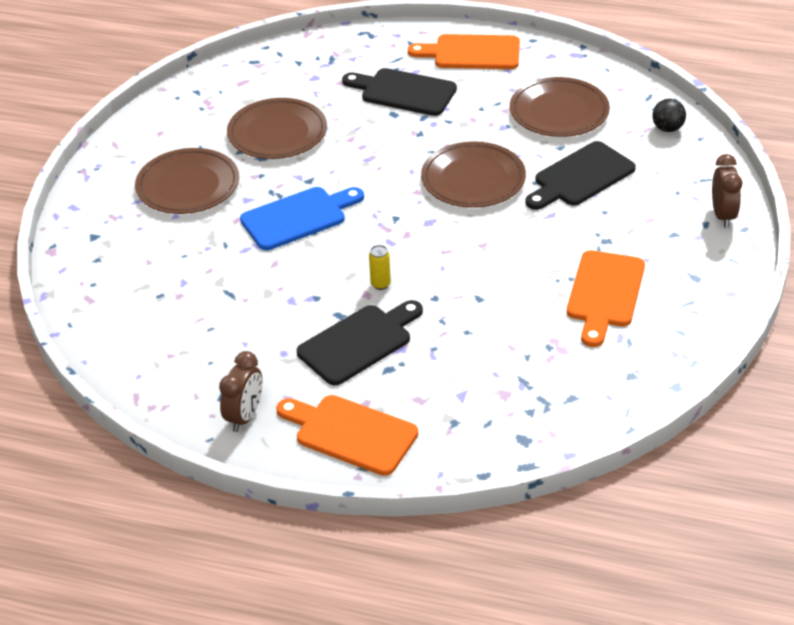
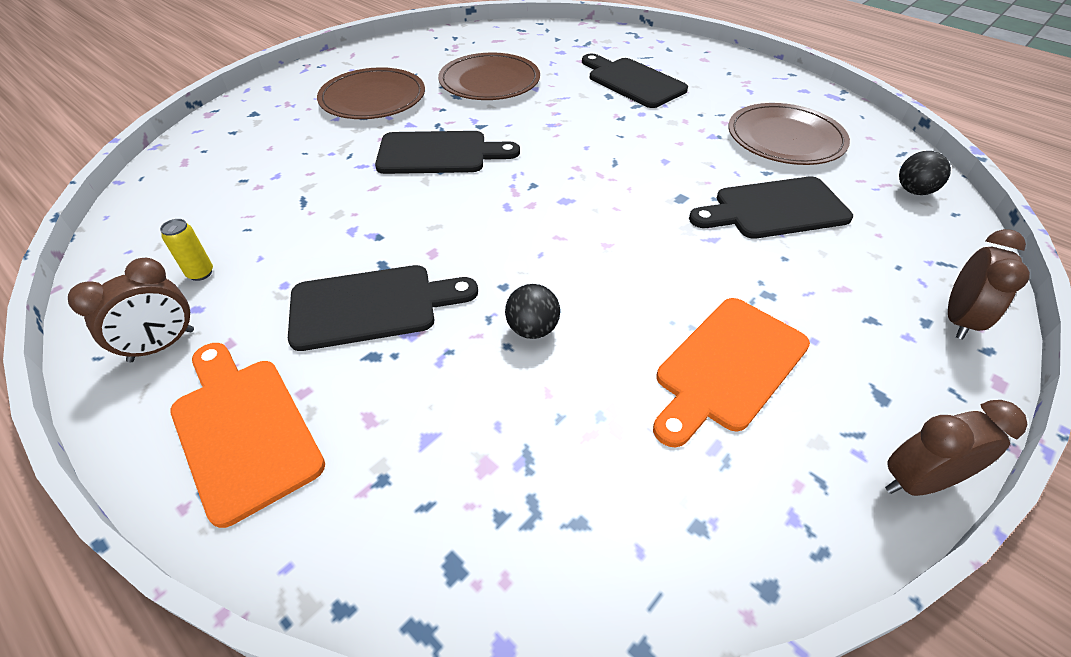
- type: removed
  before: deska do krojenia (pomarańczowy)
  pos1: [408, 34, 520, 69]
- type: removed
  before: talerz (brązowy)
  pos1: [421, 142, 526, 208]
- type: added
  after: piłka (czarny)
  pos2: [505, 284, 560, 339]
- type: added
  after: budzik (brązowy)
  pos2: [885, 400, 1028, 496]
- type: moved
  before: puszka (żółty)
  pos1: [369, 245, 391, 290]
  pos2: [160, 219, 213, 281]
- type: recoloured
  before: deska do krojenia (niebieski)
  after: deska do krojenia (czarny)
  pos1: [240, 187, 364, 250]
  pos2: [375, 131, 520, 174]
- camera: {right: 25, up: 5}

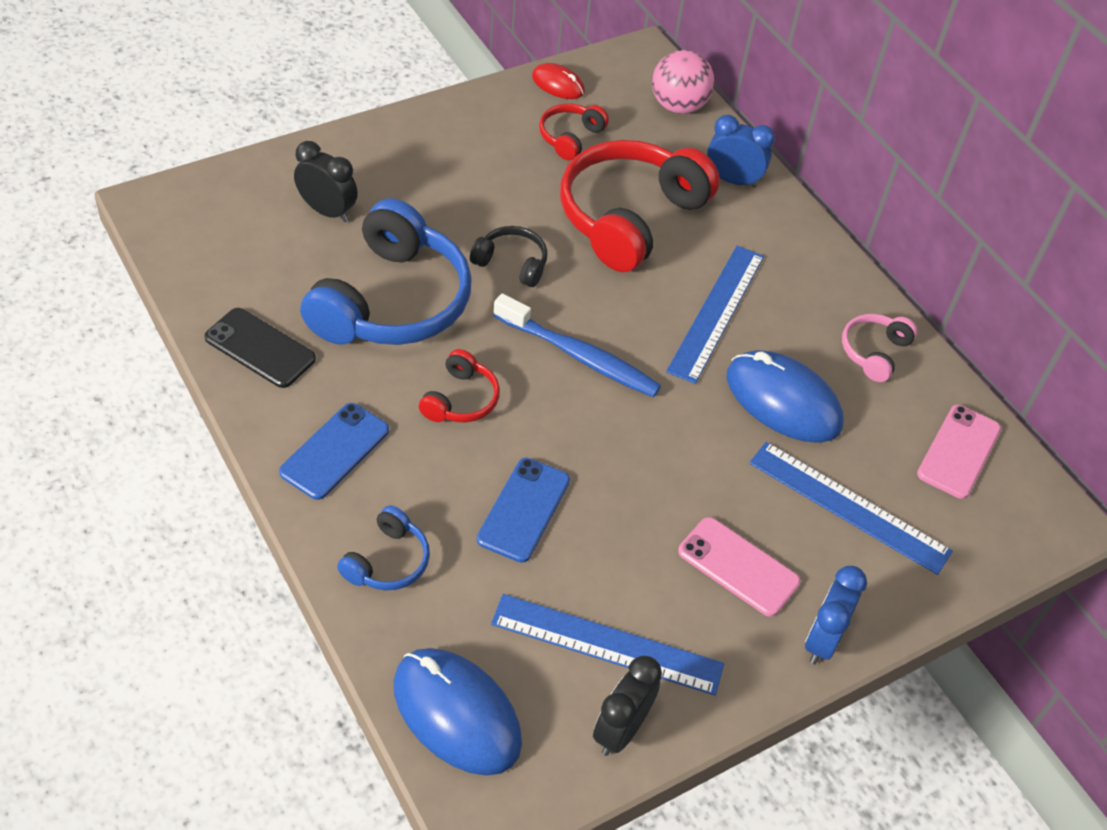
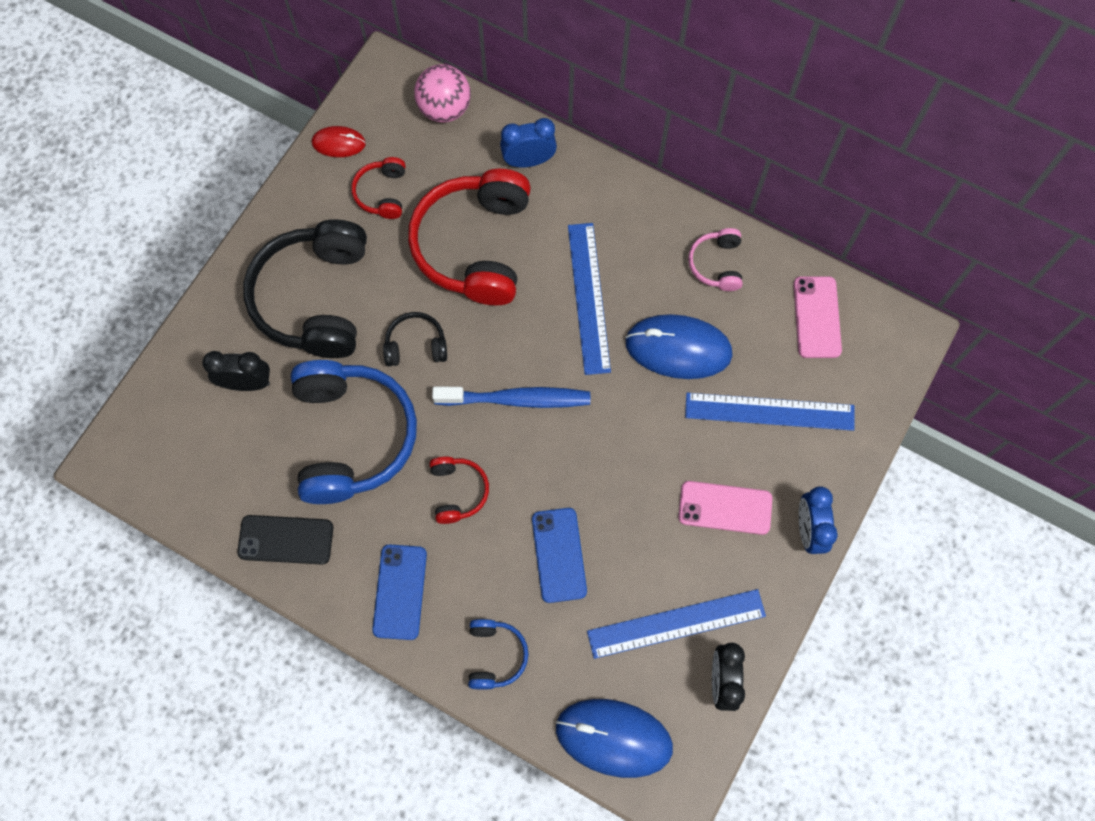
- type: added
  after: słuchawki (czarny)
  pos2: [243, 219, 367, 358]
- camera: {right: -25, up: 20}

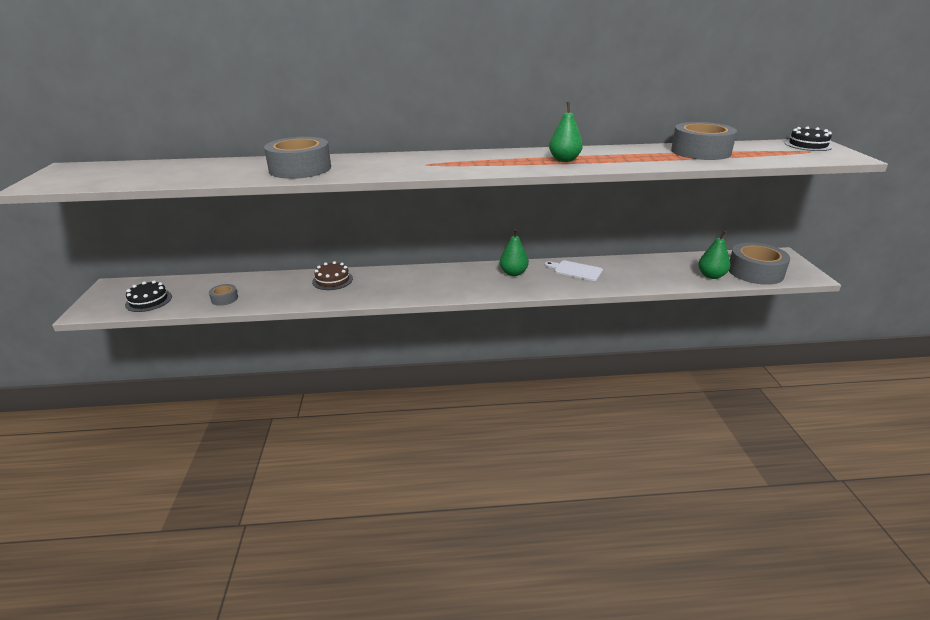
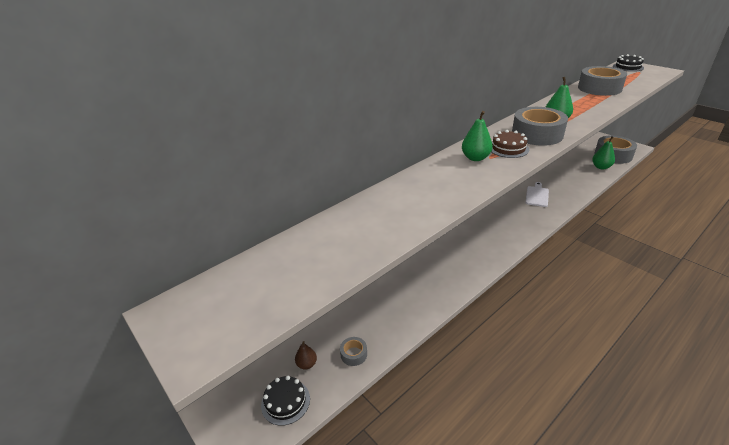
- type: added
  after: gruszka (brązowy)
  pos2: [295, 341, 317, 370]
- type: moved
  before: taśma klejąca (szary)
  pos1: [264, 137, 331, 179]
  pos2: [512, 107, 568, 146]
- type: moved
  before: tort (brązowy)
  pos1: [312, 261, 353, 290]
  pos2: [491, 130, 529, 158]
- type: moved
  before: gruszka (zielony)
  pos1: [500, 229, 529, 276]
  pos2: [462, 111, 493, 161]
- type: turned
  before: deska do krojenia (biały)
  pos1: [545, 260, 603, 281]
  pos2: [525, 182, 549, 207]
  turn: 120
- camera: {right: -35, up: 5}

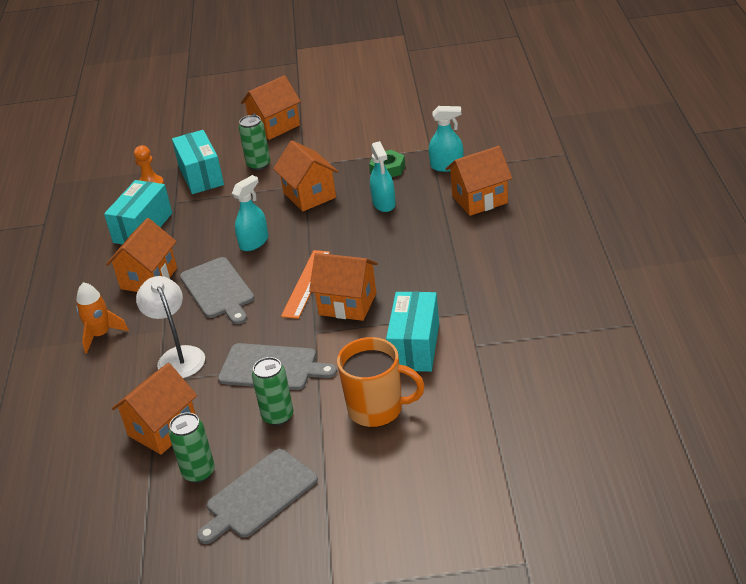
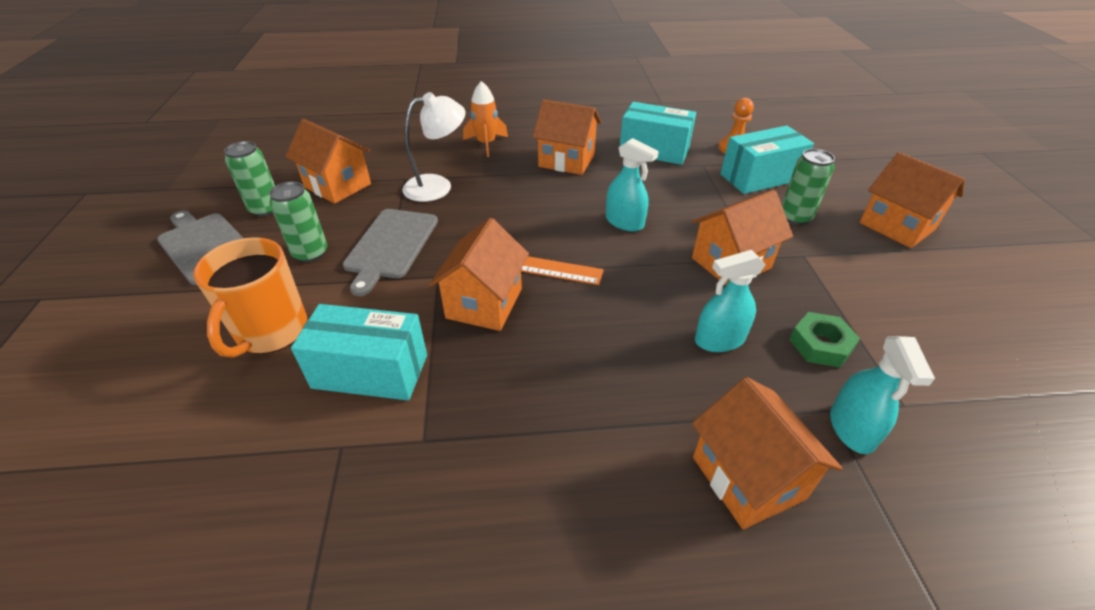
- type: removed
  before: deska do krojenia (szary)
  pos1: [180, 257, 254, 324]
- camera: {right: 85, up: 5}

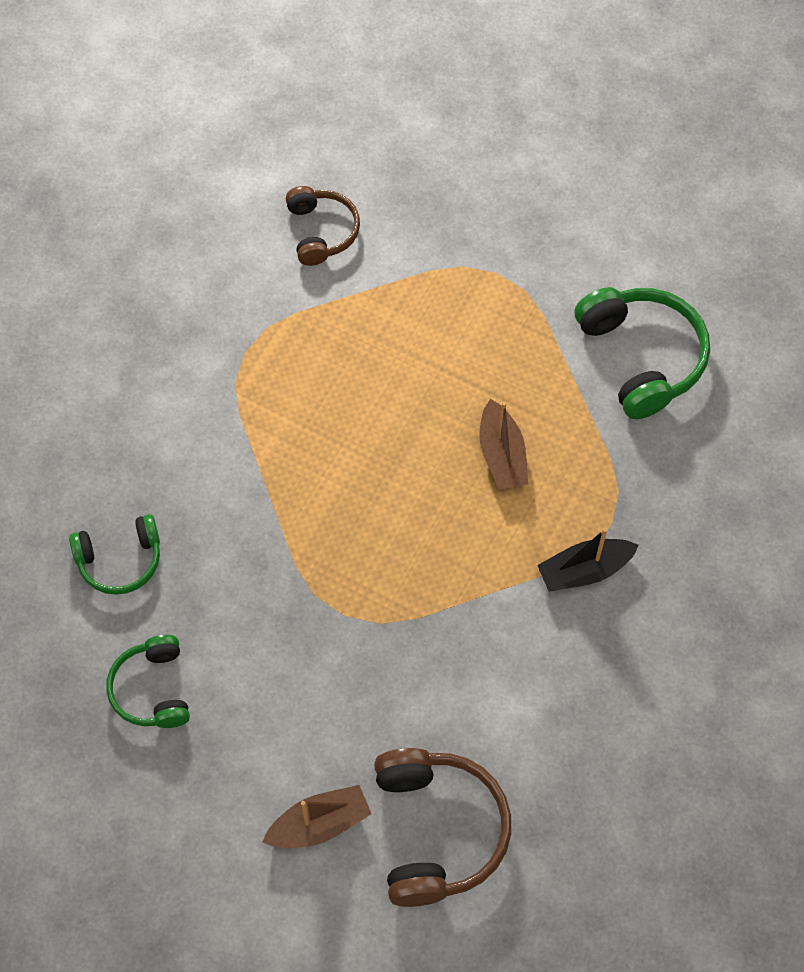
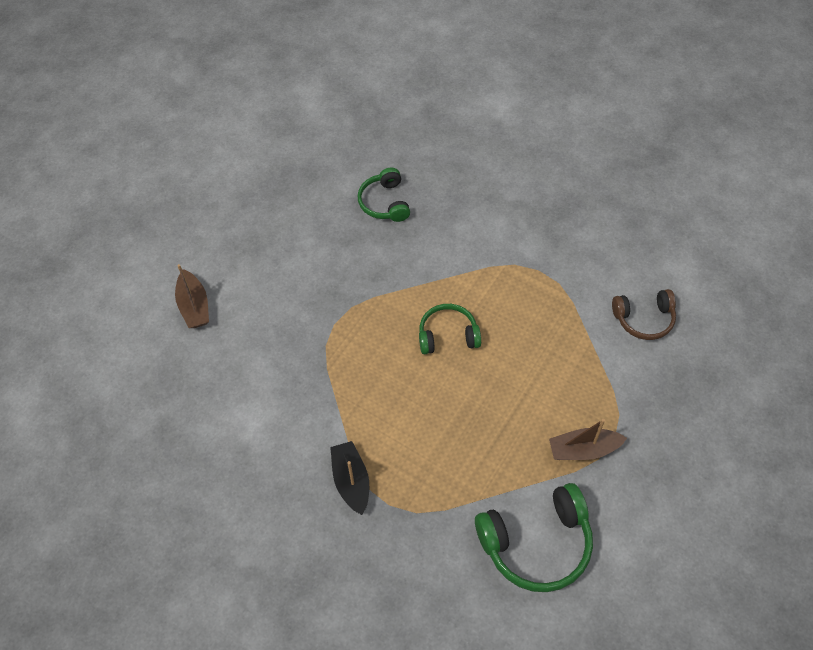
- type: removed
  before: słuchawki (brązowy)
  pos1: [374, 748, 511, 907]
- type: moved
  before: słuchawki (zielony)
  pos1: [106, 635, 190, 728]
  pos2: [419, 304, 481, 354]
- type: moved
  before: łódka (brązowy)
  pos1: [479, 399, 528, 490]
  pos2: [549, 419, 627, 460]
- camera: {right: 95, up: -5}

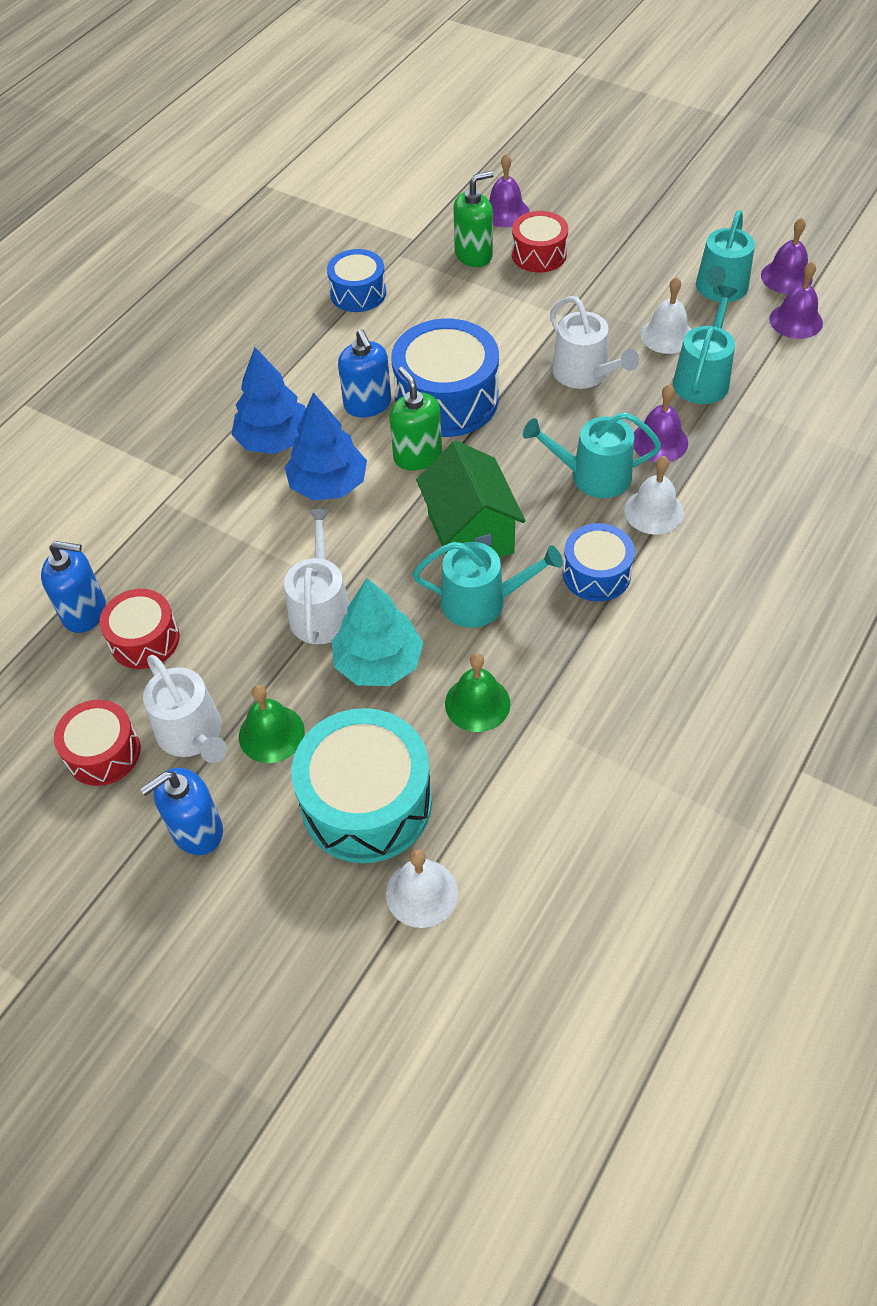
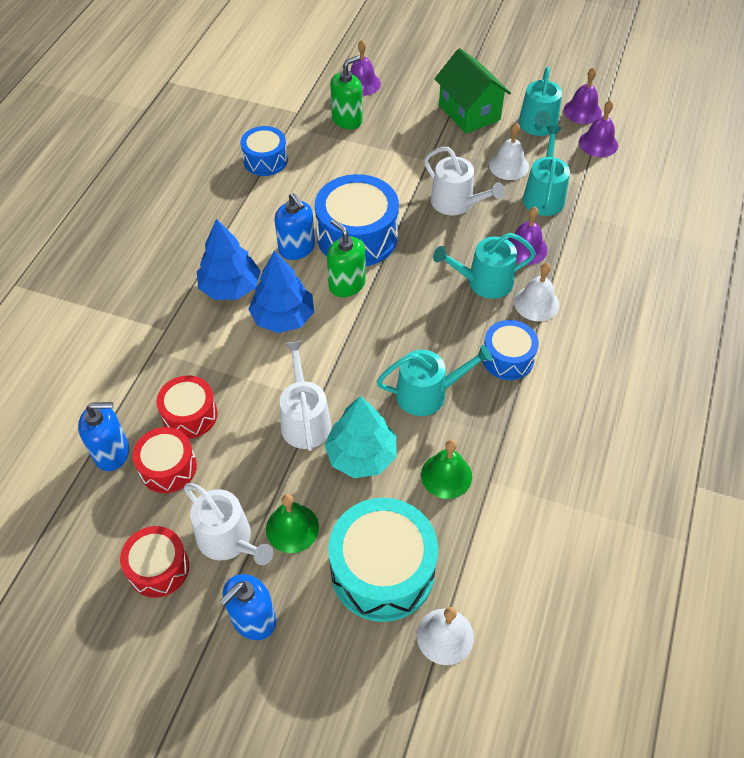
- type: moved
  before: domek (zielony)
  pos1: [416, 440, 525, 557]
  pos2: [435, 48, 511, 134]
- type: moved
  before: bęben (czerwony)
  pos1: [512, 211, 568, 273]
  pos2: [157, 376, 218, 439]
- camera: {right: -15, up: 0}

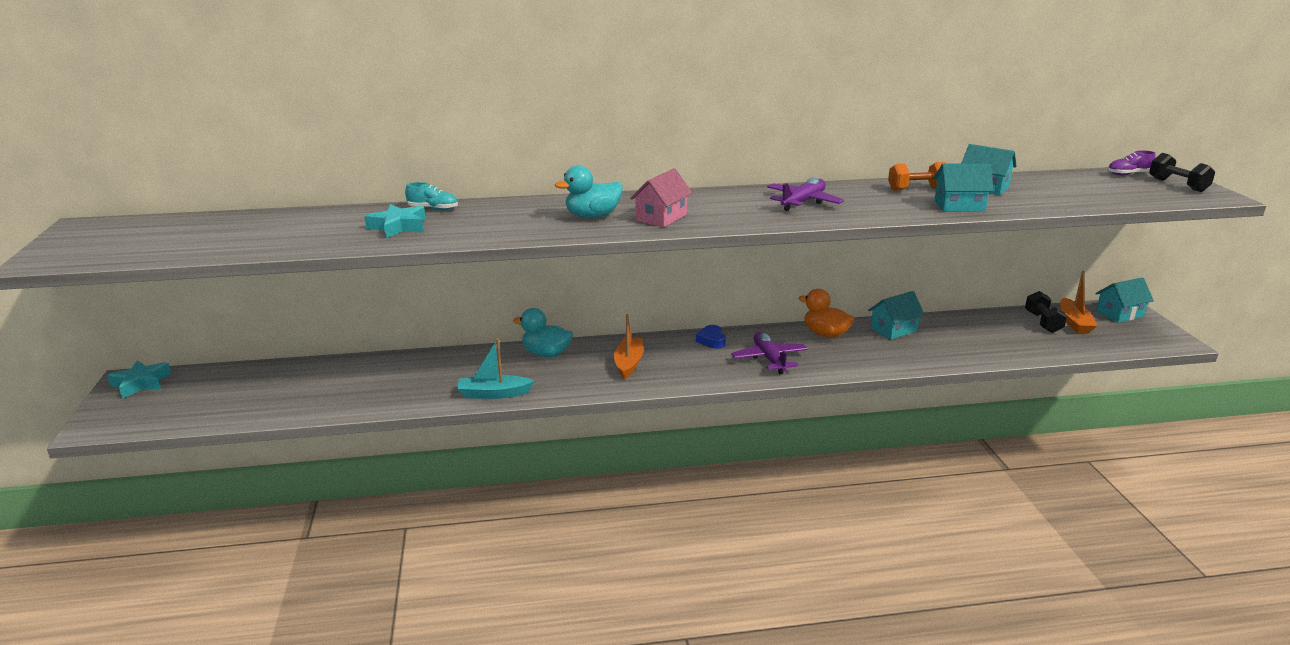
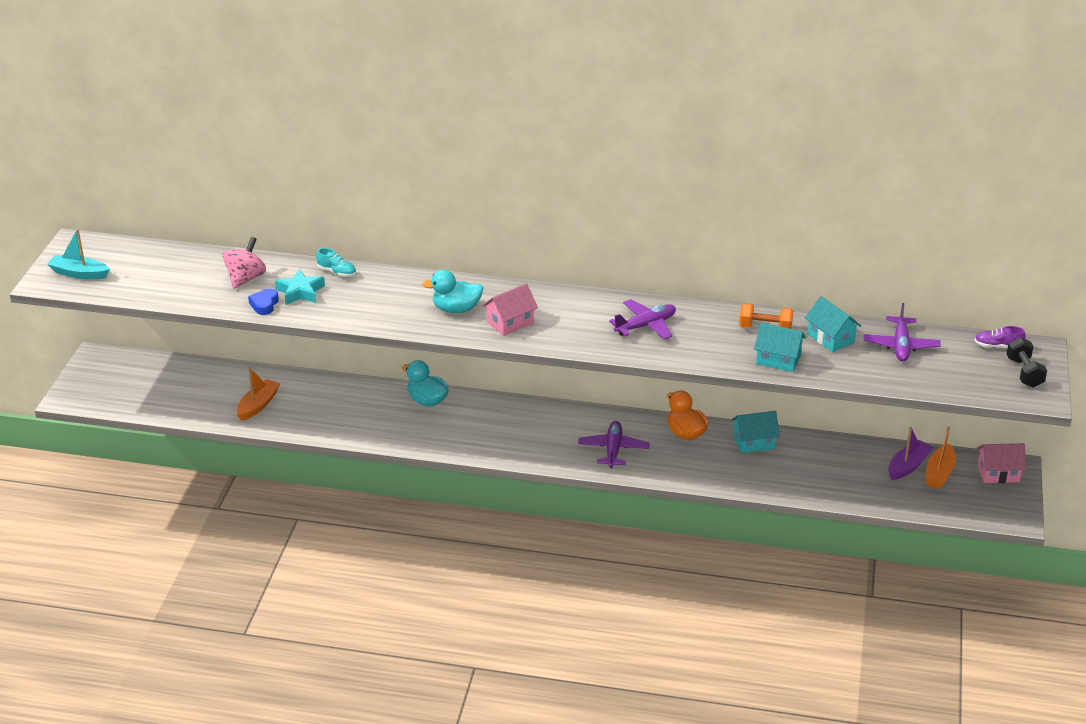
- type: removed
  before: gwiazda (turkusowy)
  pos1: [107, 360, 171, 399]
- type: added
  after: bączek (różowy)
  pos2: [222, 237, 266, 289]
- type: added
  after: samolot (fioletowy)
  pos2: [864, 303, 941, 361]
- type: moved
  before: łódka (turkusowy)
  pos1: [457, 338, 534, 399]
  pos2: [47, 229, 110, 279]
- type: moved
  before: łódka (pomarańczowy)
  pos1: [614, 314, 643, 379]
  pos2: [236, 367, 280, 421]
- type: moved
  before: serce (niebieski)
  pos1: [696, 325, 726, 349]
  pos2: [248, 289, 279, 315]
- type: replaced
  before: hantel (czarny)
  after: łódka (fioletowy)
  pos1: [1025, 291, 1067, 333]
  pos2: [888, 427, 934, 480]
- type: recoloured
  before: domek (turkusowy)
  after: domek (różowy)
  pos1: [1095, 277, 1154, 323]
  pos2: [977, 443, 1026, 483]
- camera: {right: 20, up: 10}

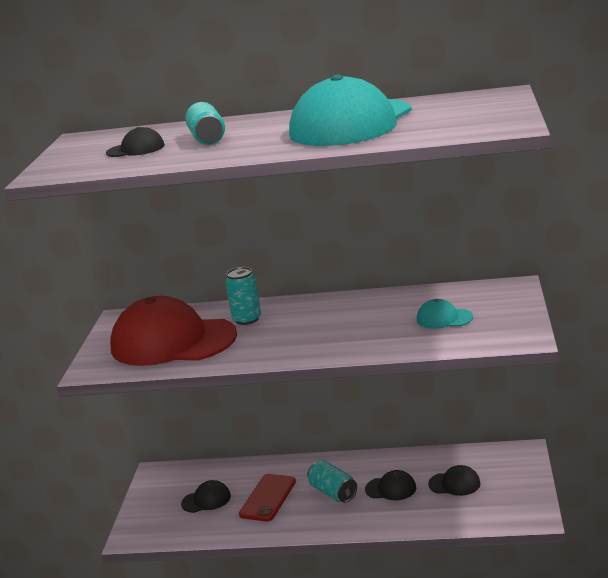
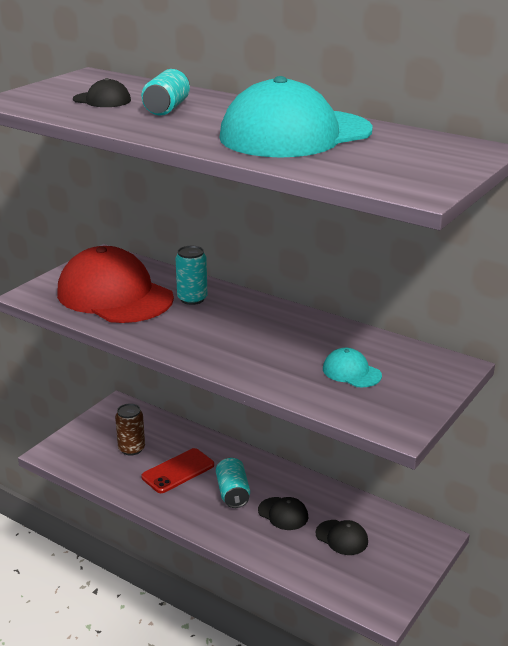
- type: replaced
  before: czapka (czarny)
  after: puszka (brązowy)
  pos1: [181, 480, 231, 513]
  pos2: [115, 403, 145, 456]
- camera: {right: 25, up: 5}

